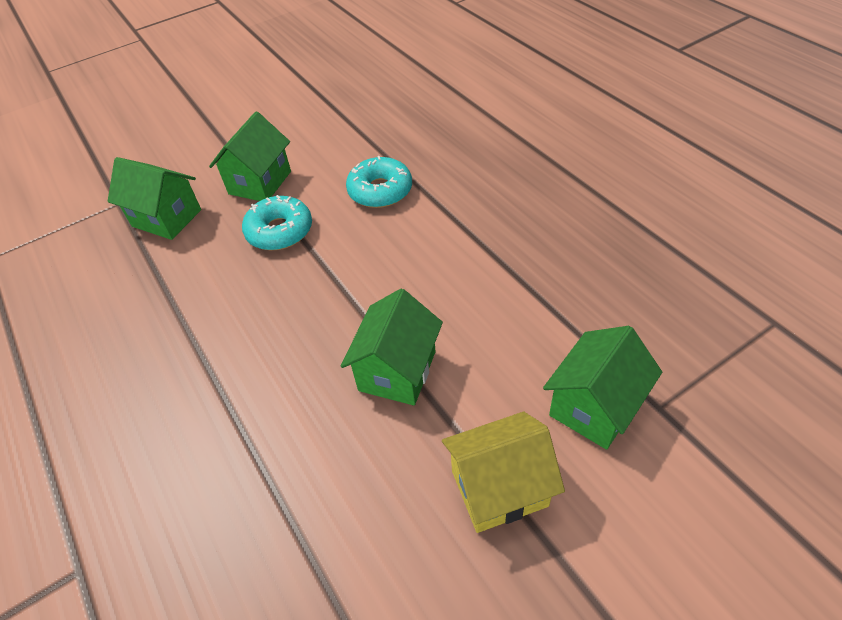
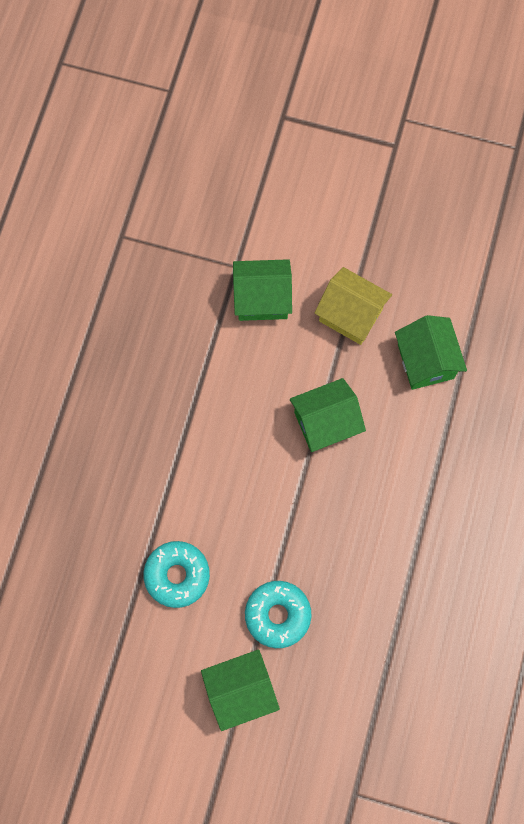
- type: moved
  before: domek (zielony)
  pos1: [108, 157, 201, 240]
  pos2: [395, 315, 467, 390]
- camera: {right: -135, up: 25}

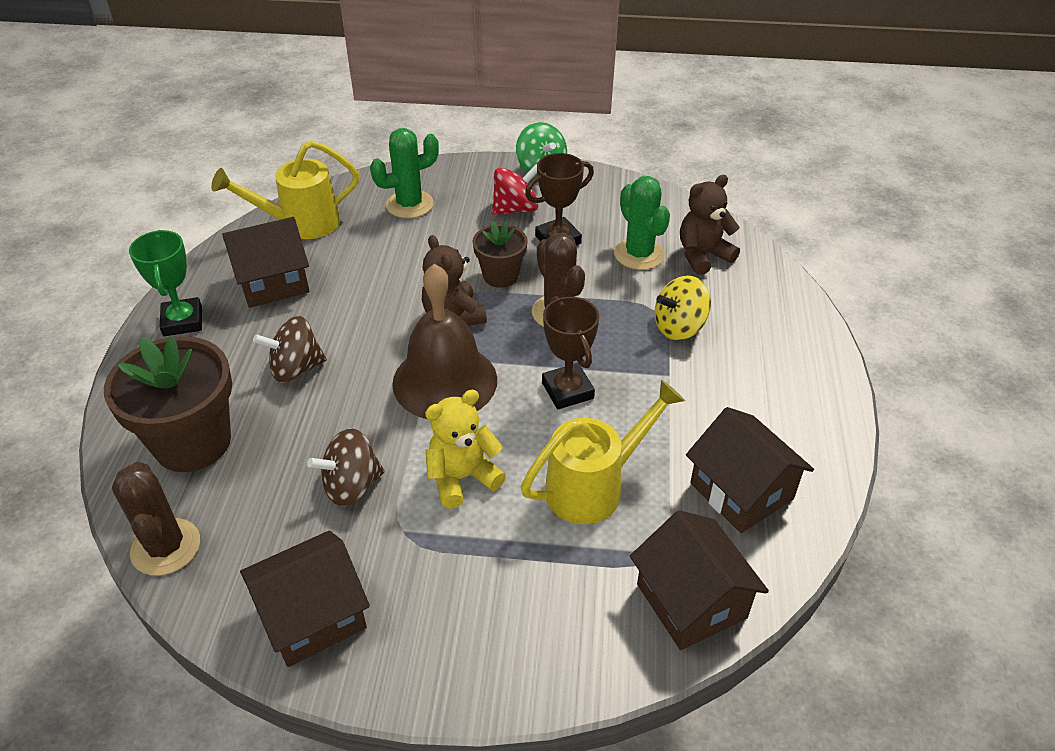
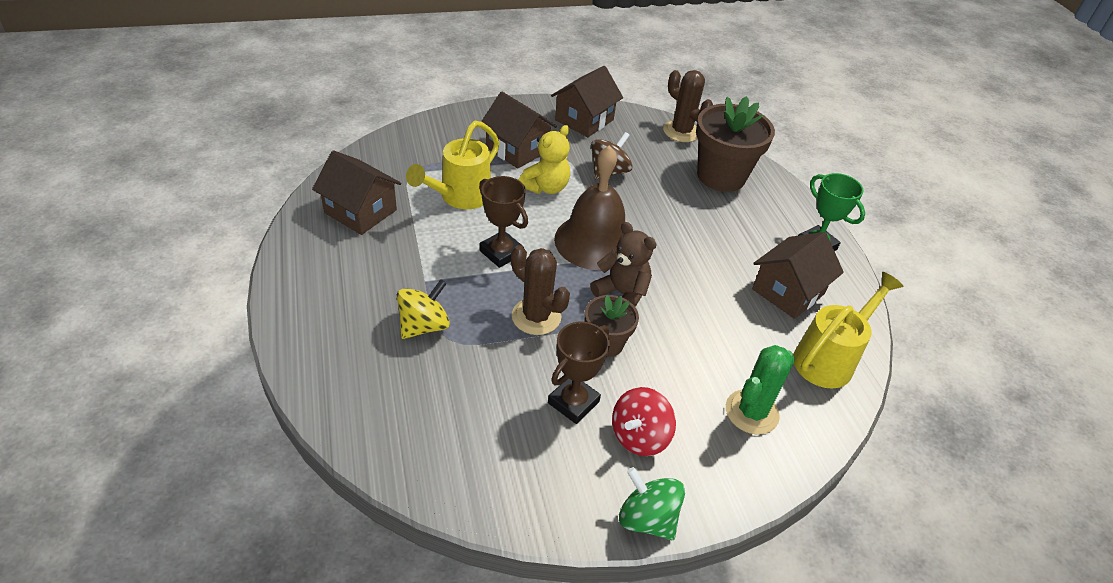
- type: removed
  before: bączek (brązowy)
  pos1: [253, 316, 327, 383]
- type: removed
  before: kaktus (zielony)
  pos1: [614, 176, 670, 270]
- type: removed
  before: miś (brązowy)
  pos1: [680, 175, 740, 275]
- type: moved
  before: domek (brązowy)
  pos1: [630, 510, 769, 650]
  pos2: [481, 92, 557, 169]
- camera: {right: 155, up: 0}

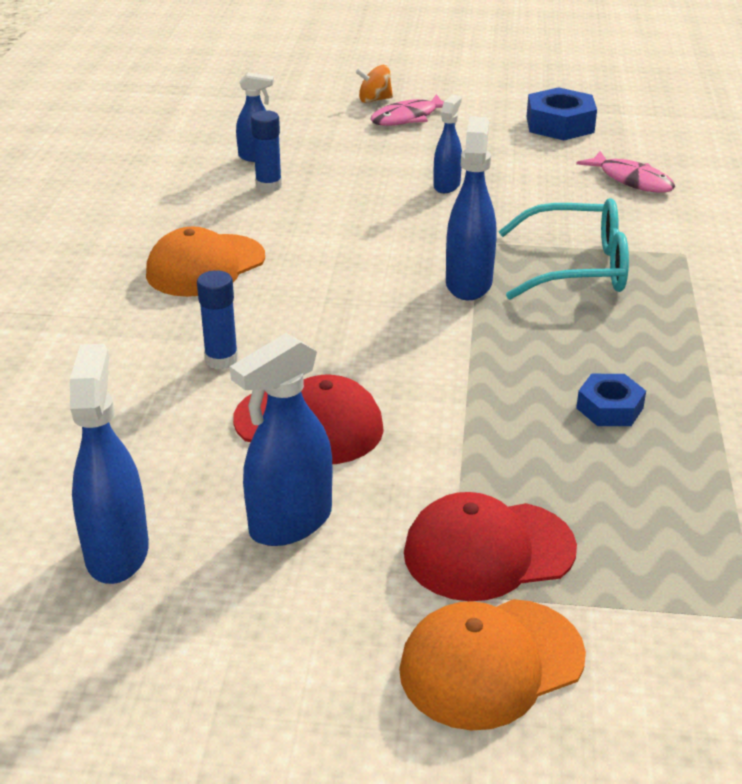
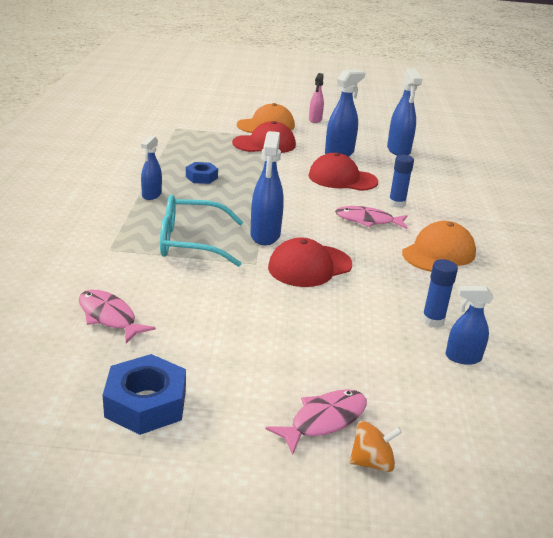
- type: added
  after: czapka (czerwony)
  pos2: [268, 237, 352, 287]
- type: added
  after: spryskiwacz (różowy)
  pos2: [309, 73, 324, 123]
- type: added
  after: ryba (różowy)
  pos2: [335, 206, 408, 229]
- type: moved
  before: spryskiwacz (niebieski)
  pos1: [434, 95, 462, 193]
  pos2: [141, 136, 162, 200]
- camera: {right: 175, up: -5}

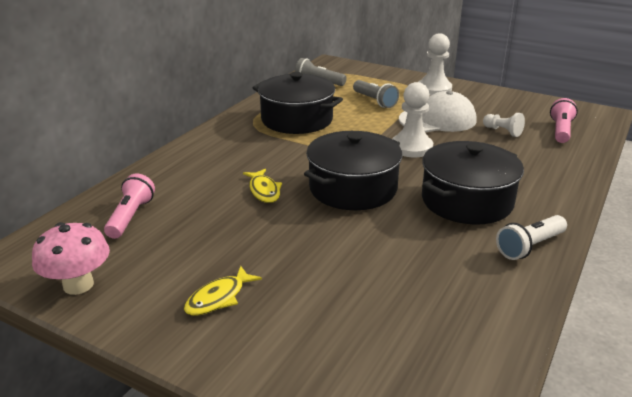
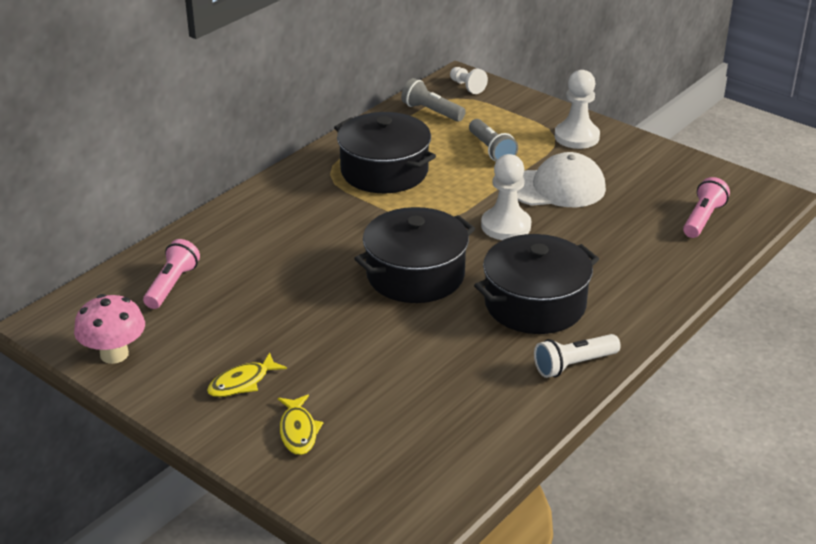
- type: moved
  before: ryba (żółty)
  pos1: [243, 169, 282, 203]
  pos2: [278, 394, 323, 455]
- type: moved
  before: pionek (biały)
  pos1: [483, 113, 525, 137]
  pos2: [450, 67, 488, 94]
- camera: {right: 10, up: 5}

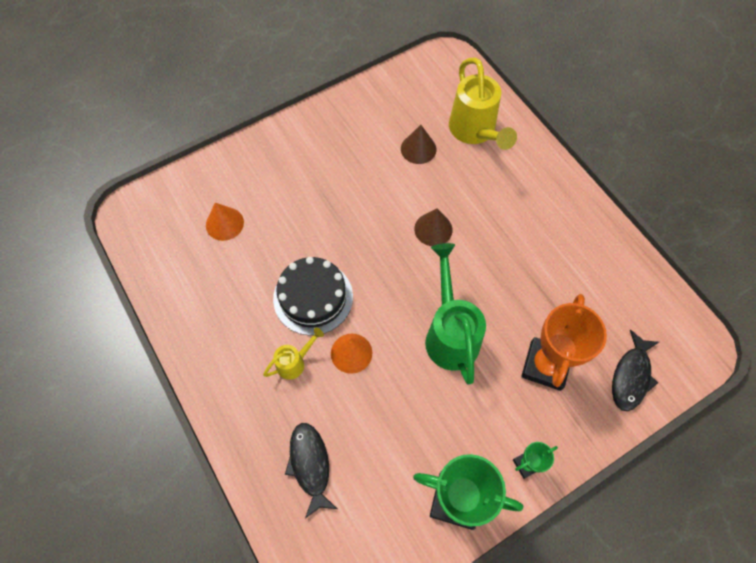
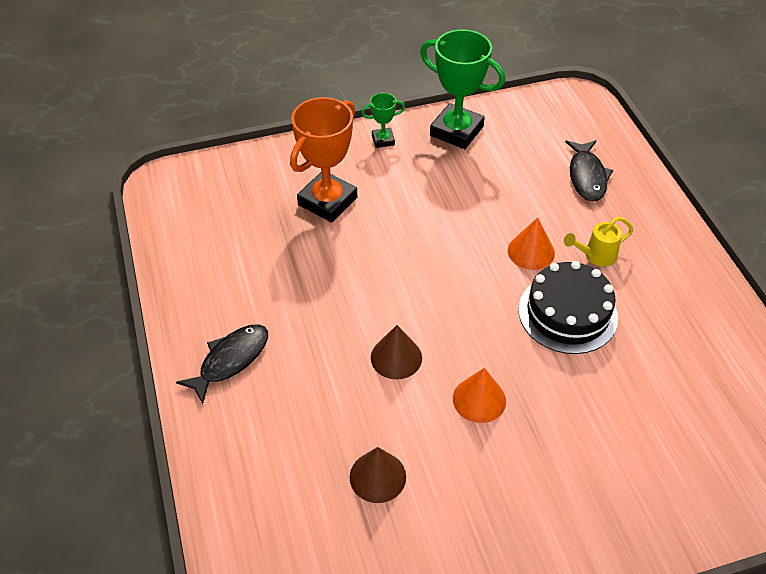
- type: removed
  before: konewka (zielony)
  pos1: [425, 243, 486, 385]
- type: removed
  before: konewka (żółty)
  pos1: [449, 57, 517, 150]
- type: moved
  before: stożek (pomarańczowy)
  pos1: [206, 203, 244, 241]
  pos2: [453, 368, 506, 423]
- type: moved
  before: ryba (czarny)
  pos1: [612, 330, 659, 411]
  pos2: [176, 324, 268, 404]
- camera: {right: -165, up: -15}

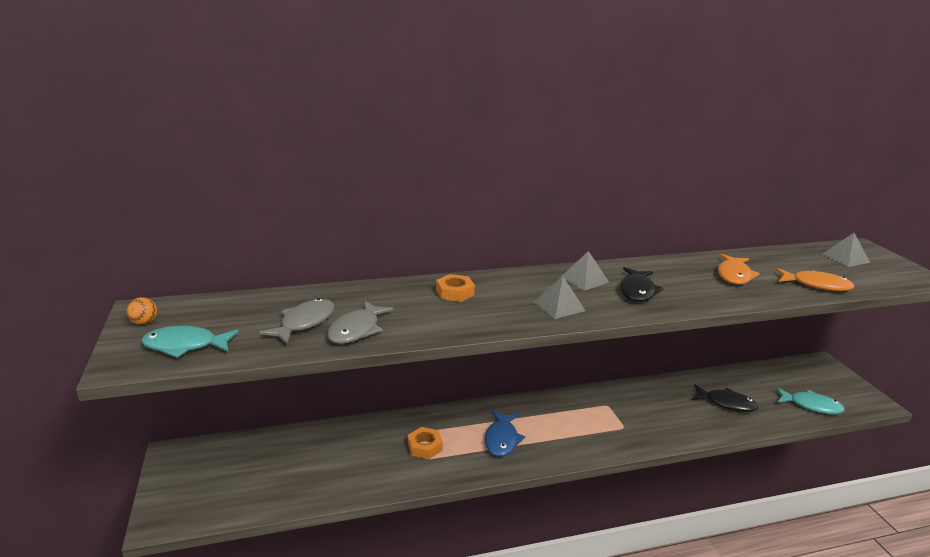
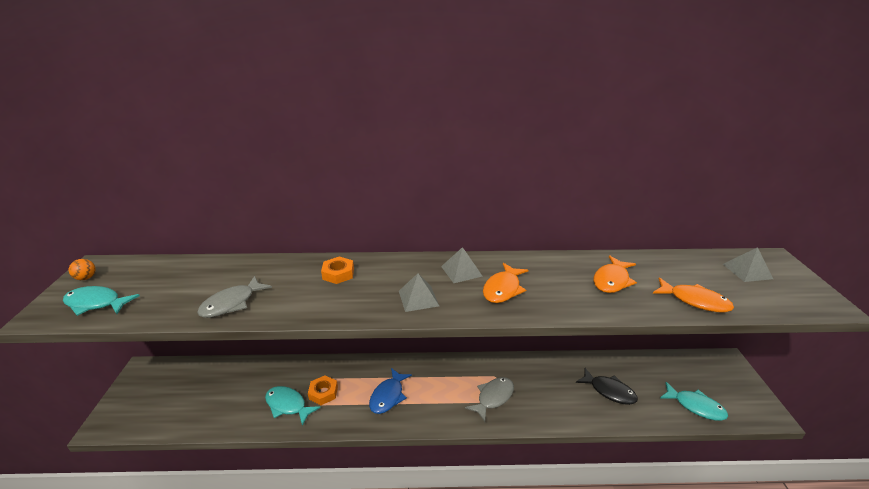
- type: added
  after: ryba (turkusowy)
  pos2: [265, 386, 321, 426]
- type: moved
  before: ryba (szary)
  pos1: [259, 298, 335, 345]
  pos2: [465, 377, 514, 422]
- type: recoloured
  before: ryba (czarny)
  after: ryba (pomarańczowy)
  pos1: [620, 267, 664, 302]
  pos2: [483, 263, 529, 303]
- camera: {right: 15, up: 5}

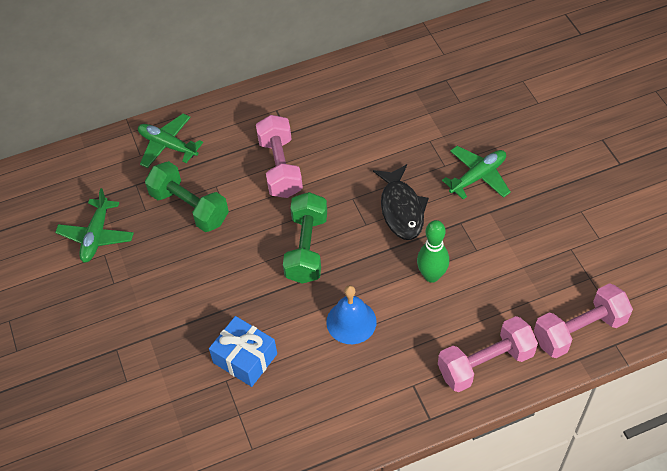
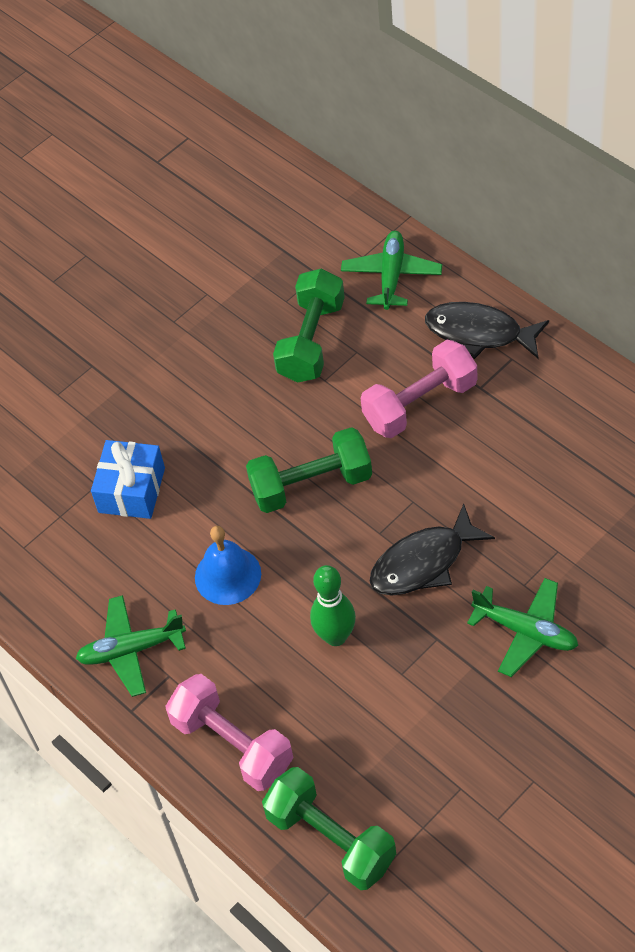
- type: added
  after: ryba (czarny)
  pos2: [425, 302, 549, 359]
- type: moved
  before: samolot (zielony)
  pos1: [55, 188, 134, 262]
  pos2: [75, 595, 186, 697]
- type: recoloured
  before: hantel (różowy)
  after: hantel (zielony)
  pos1: [534, 283, 633, 358]
  pos2: [262, 767, 396, 890]
- camera: {right: 70, up: 0}

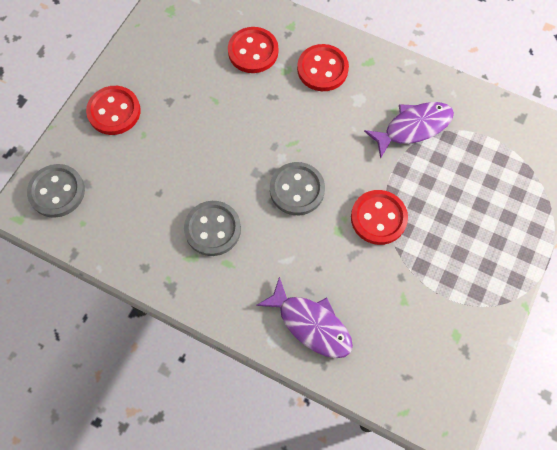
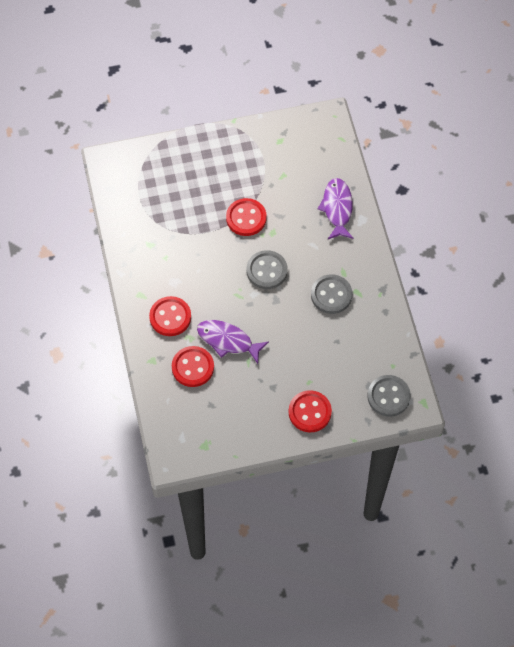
- type: moved
  before: ryba (fioletowy)
  pos1: [364, 102, 454, 159]
  pos2: [197, 320, 269, 364]
- camera: {right: -130, up: -5}

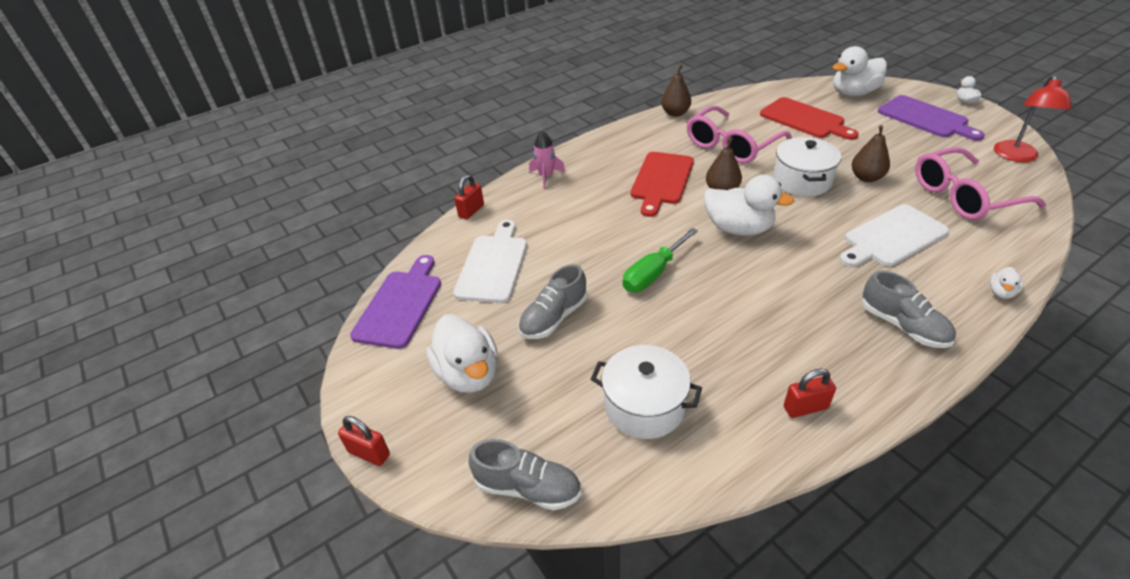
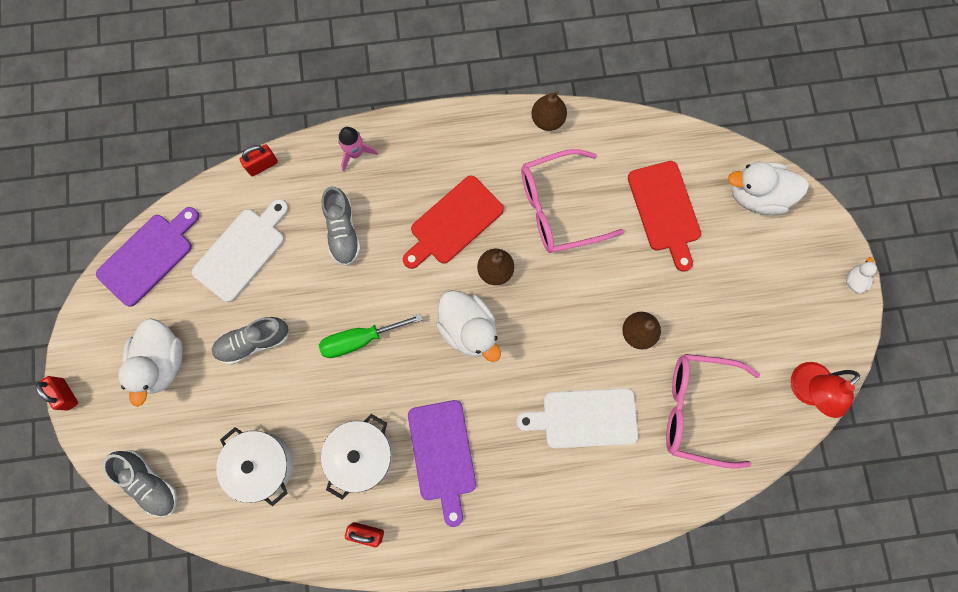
- type: removed
  before: kaczka (biały)
  pos1: [989, 267, 1023, 299]
- type: moved
  before: garnek (biały)
  pos1: [773, 137, 841, 197]
  pos2: [321, 414, 393, 499]
- type: moved
  before: but (szary)
  pos1: [862, 271, 956, 348]
  pos2: [322, 187, 361, 266]
- type: moved
  before: deska do krojenia (fioletowy)
  pos1: [878, 95, 985, 141]
  pos2: [408, 400, 476, 527]
- camera: {right: 25, up: 35}

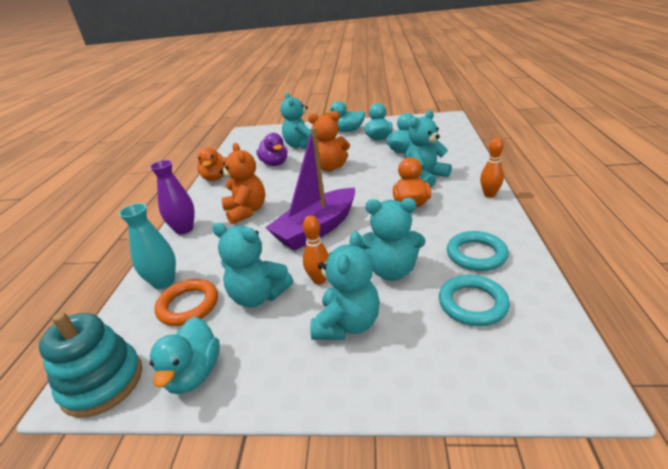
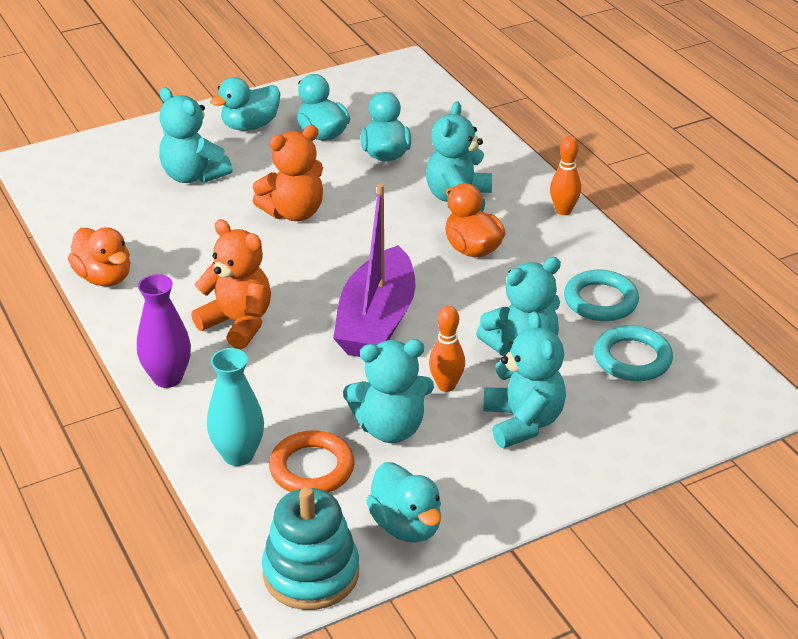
- type: removed
  before: kaczka (fioletowy)
  pos1: [256, 133, 287, 166]
- camera: {right: -35, up: 5}

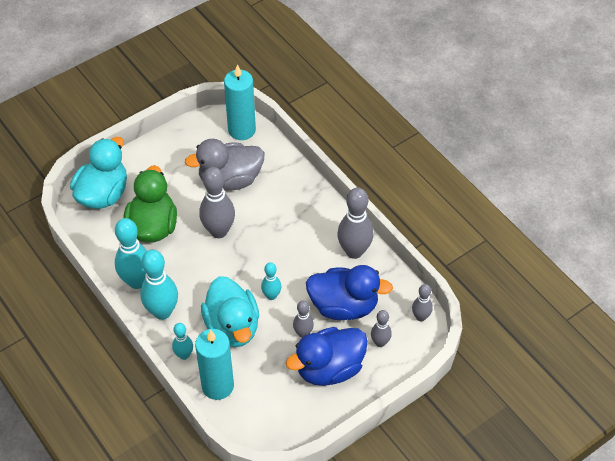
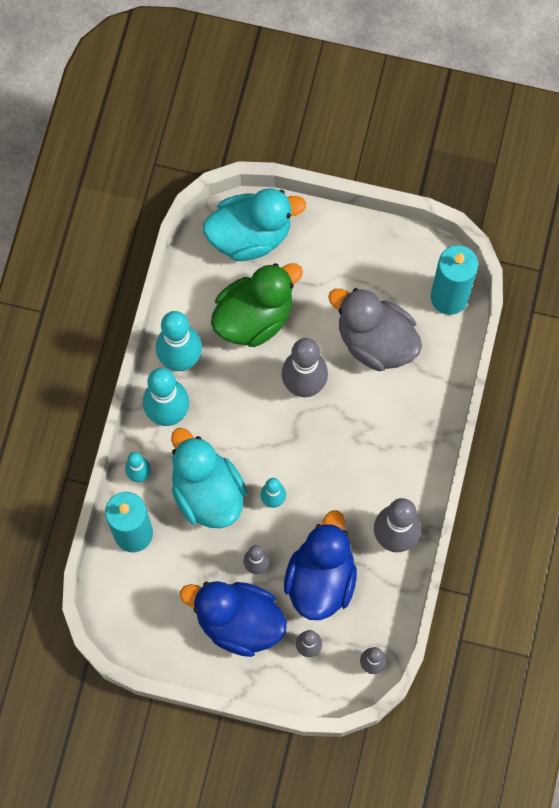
- type: turned
  before: kaczka (turkusowy)
  pos1: [201, 276, 259, 347]
  pos2: [171, 428, 247, 528]
  turn: 120
- type: turned
  before: kaczka (niebieski)
  pos1: [306, 265, 393, 320]
  pos2: [284, 510, 357, 620]
  turn: -135
- camera: {right: 50, up: 20}

